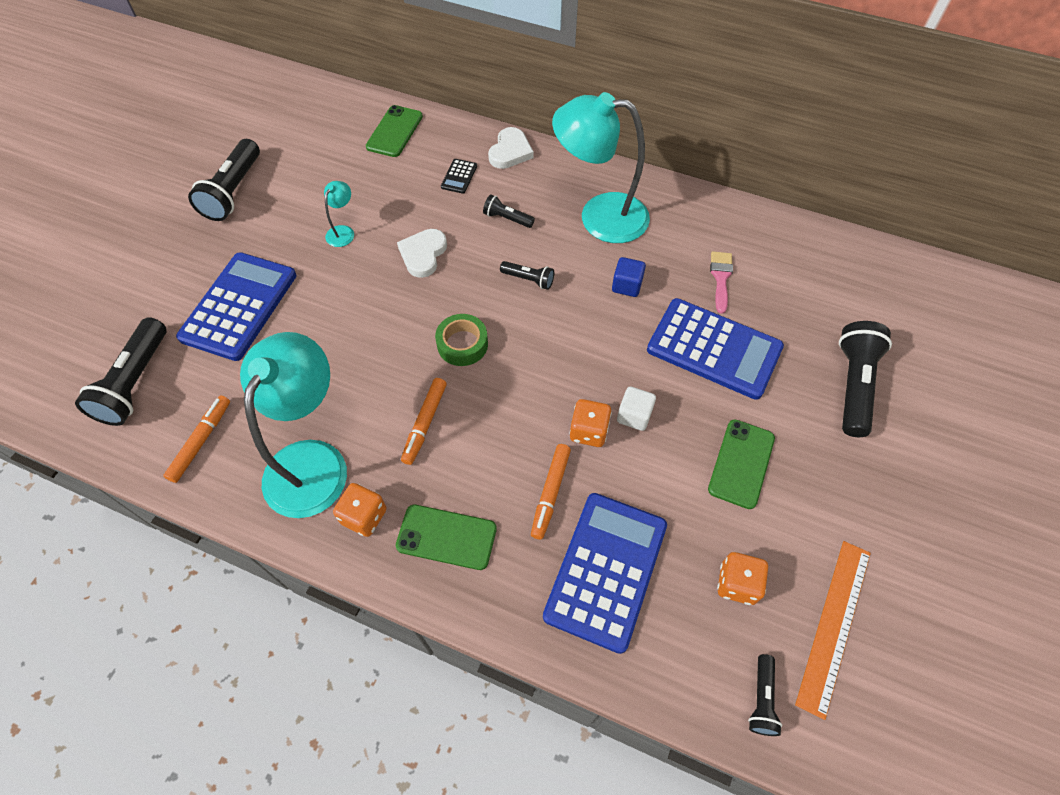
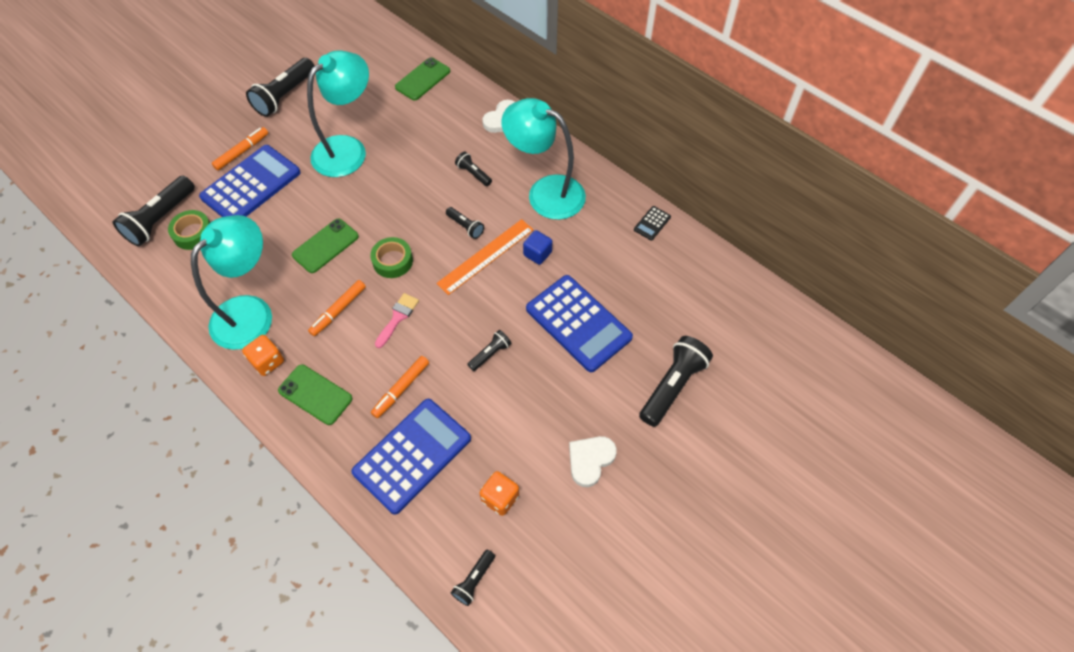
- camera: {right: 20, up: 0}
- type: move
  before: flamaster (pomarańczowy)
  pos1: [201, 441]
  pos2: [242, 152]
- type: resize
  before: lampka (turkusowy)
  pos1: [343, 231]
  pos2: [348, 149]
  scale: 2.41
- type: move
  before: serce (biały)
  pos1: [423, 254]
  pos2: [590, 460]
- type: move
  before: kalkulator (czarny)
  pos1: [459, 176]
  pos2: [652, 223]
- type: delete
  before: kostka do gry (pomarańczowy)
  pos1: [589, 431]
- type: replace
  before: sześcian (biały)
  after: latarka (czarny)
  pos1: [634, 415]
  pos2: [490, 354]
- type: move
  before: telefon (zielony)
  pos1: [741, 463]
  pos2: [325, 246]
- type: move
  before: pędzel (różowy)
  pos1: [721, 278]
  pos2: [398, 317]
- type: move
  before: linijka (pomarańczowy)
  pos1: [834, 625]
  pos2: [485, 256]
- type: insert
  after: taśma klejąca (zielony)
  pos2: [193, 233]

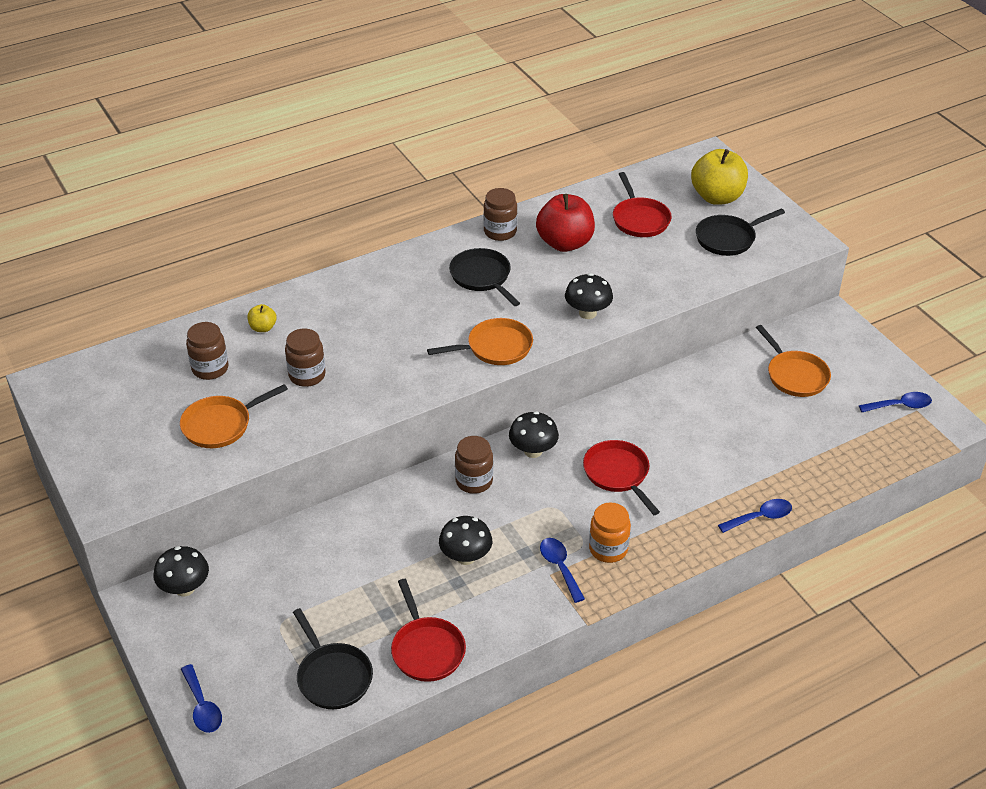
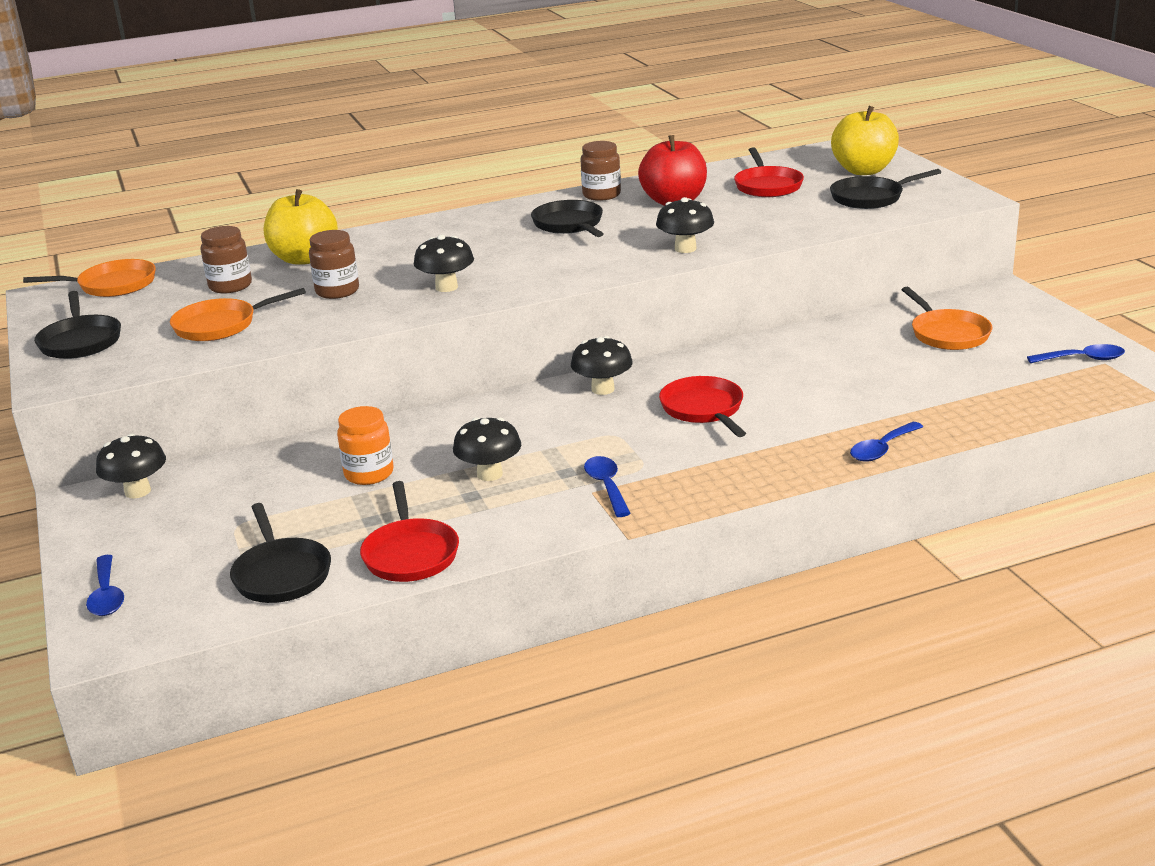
- camera: {right: 10, up: -15}
- type: resize
  before: jabłko (żółty)
  pos1: [263, 328]
  pos2: [304, 259]
  scale: 2.17
- type: move
  before: patelnia (pomarańczowy)
  pos1: [495, 348]
  pos2: [112, 285]
- type: delete
  before: słoik (brązowy)
  pos1: [474, 481]
- type: move
  before: słoik (pomarańczowy)
  pos1: [608, 549]
  pos2: [369, 474]
- type: rotate
  before: łyżka (niebieski)
  pos1: [760, 517]
  pos2: [882, 449]
  turn: 150
- type: insert
  after: patelnia (czarny)
  pos2: [80, 341]
- type: insert
  after: grzyb (czarny)
  pos2: [446, 287]

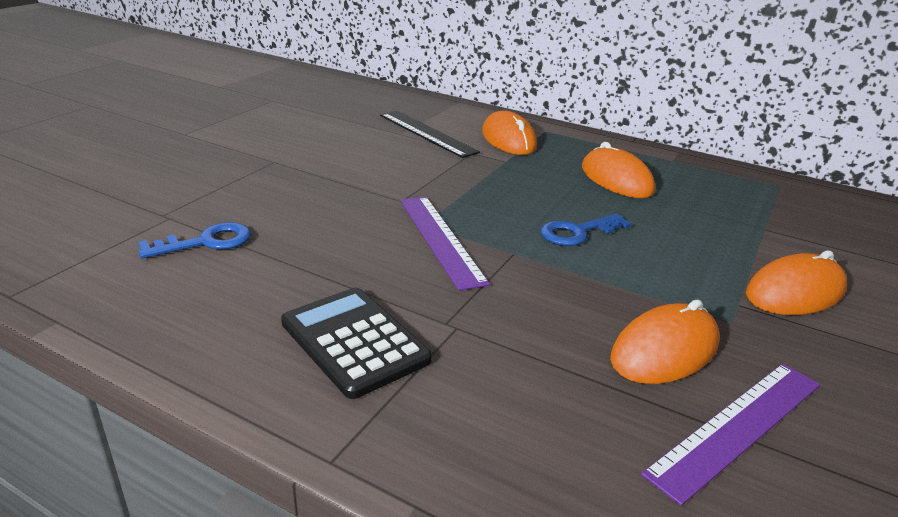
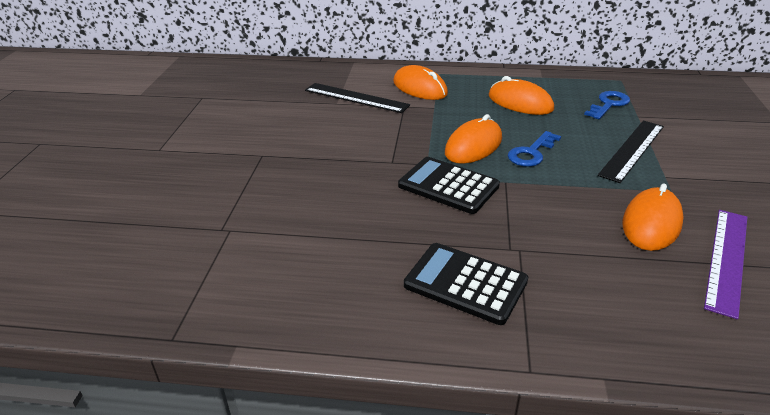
- camera: {right: -20, up: 5}
- type: move
  before: klucz (niebieski)
  pos1: [205, 242]
  pos2: [608, 104]
- type: replace
  before: linijka (fioletowy)
  after: kalkulator (czarny)
  pos1: [440, 239]
  pos2: [448, 186]
- type: move
  before: myszka (pomarańczowy)
  pos1: [795, 292]
  pos2: [473, 146]
- type: insert
  after: linijka (czarny)
  pos2: [632, 150]

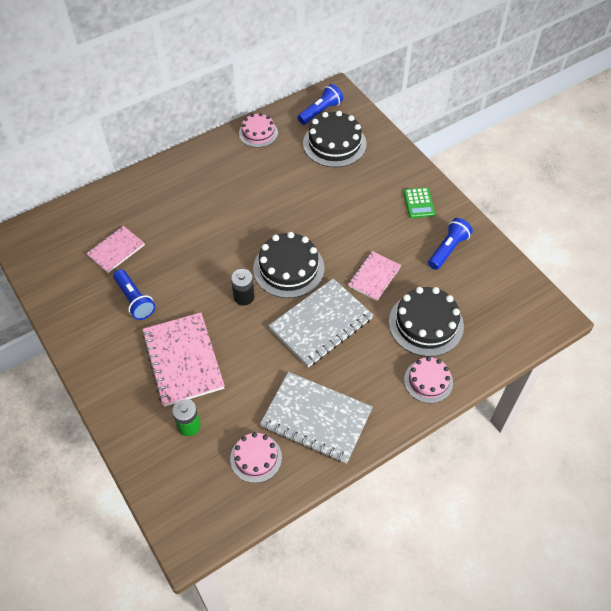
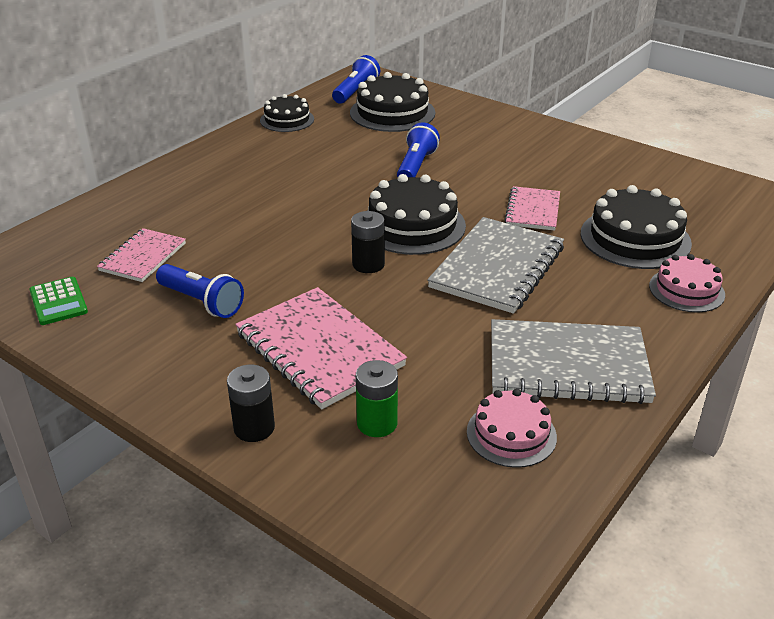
- camera: {right: -20, up: -20}
- type: recolor
  before: tort (różowy)
  after: tort (czarny)
  pos1: [258, 133]
  pos2: [287, 120]
- type: move
  before: kalkulator (zielony)
  pos1: [418, 203]
  pos2: [58, 302]
- type: move
  before: latarka (niebieski)
  pos1: [448, 249]
  pos2: [416, 166]
- type: insert
  after: bateria (czarny)
  pos2: [254, 428]

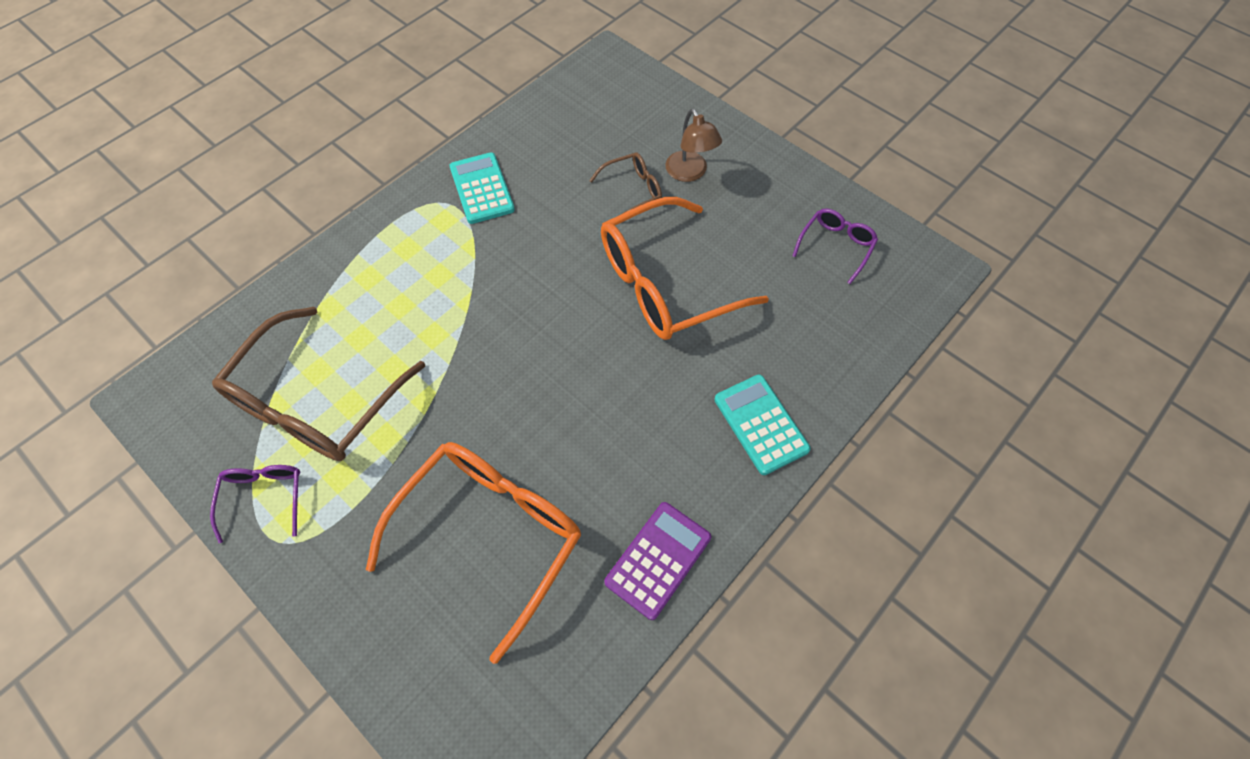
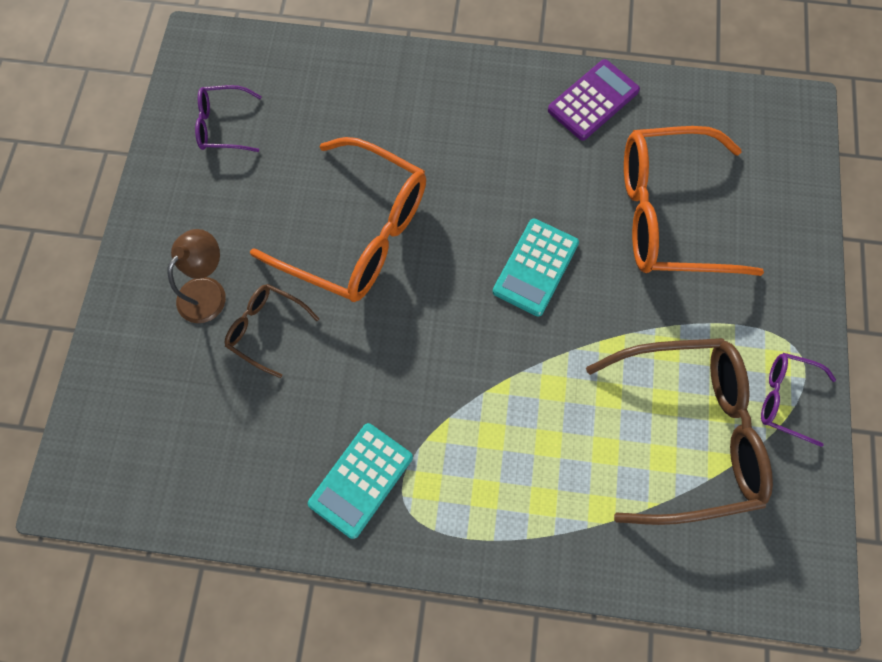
- camera: {right: -125, up: 10}
- type: rotate
  before: okulary (fioletowy)
  pos1: [264, 497]
  pos2: [785, 398]
  turn: 60
- type: rotate
  before: kalkulator (fioletowy)
  pos1: [658, 560]
  pos2: [593, 101]
  turn: 135
- type: move
  before: kalkulator (turkusowy)
  pos1: [761, 424]
  pos2: [535, 267]

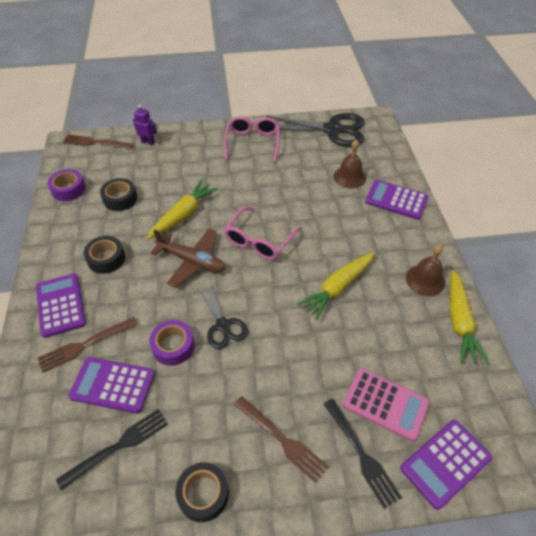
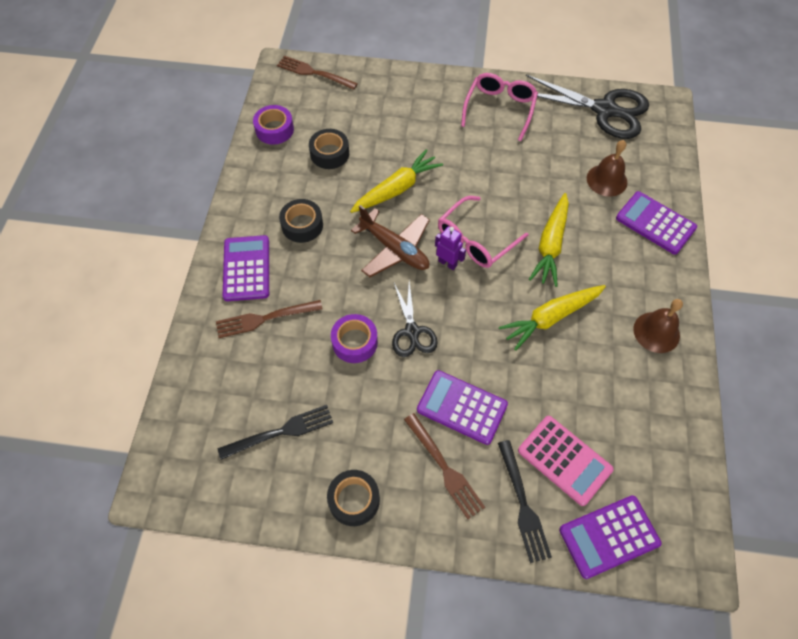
- camera: {right: 15, up: 10}
- type: move
  before: kalkulator (fioletowy)
  pos1: [113, 385]
  pos2: [462, 407]
- type: move
  before: robot (fioletowy)
  pos1: [148, 142]
  pos2: [447, 263]
- type: move
  before: marchewka (żółty)
  pos1: [459, 322]
  pos2: [551, 245]

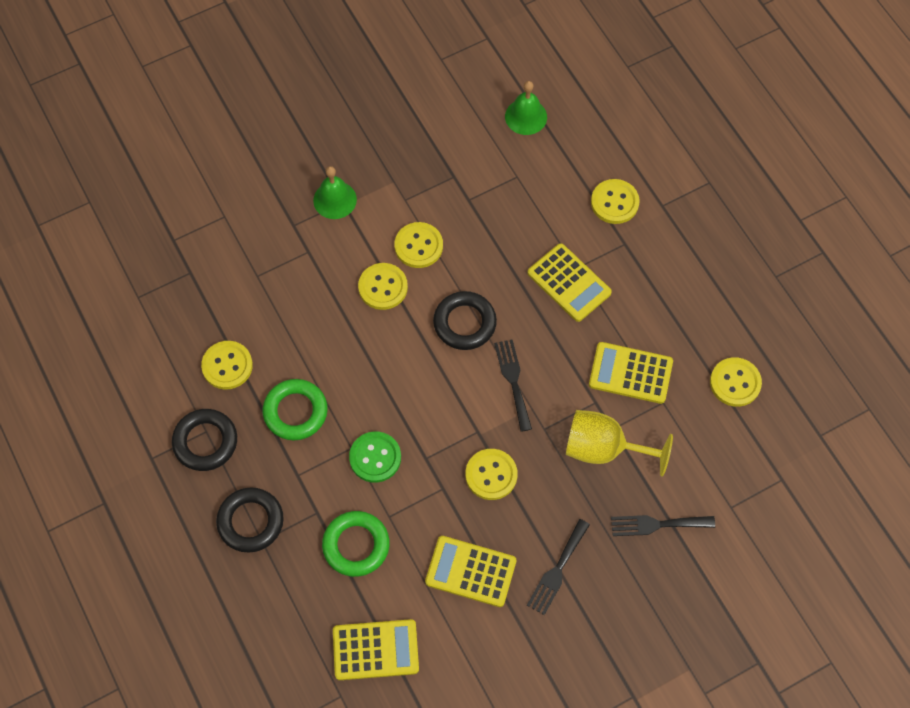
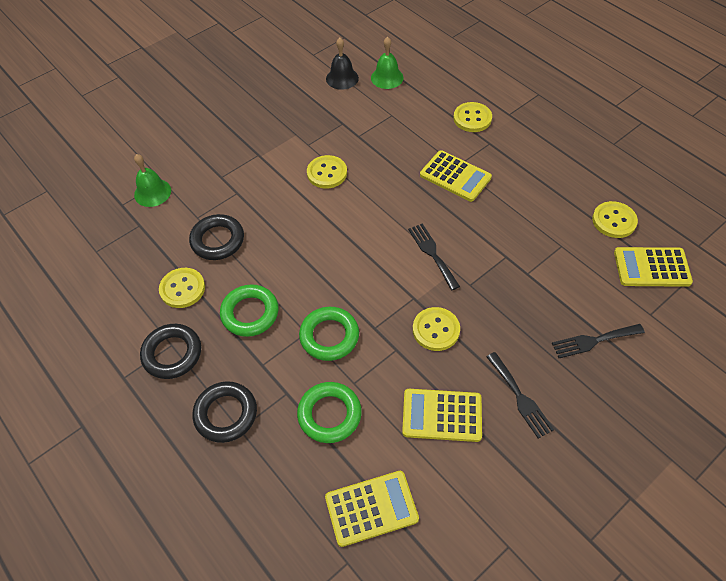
- camera: {right: -10, up: -10}
- type: move
  before: dzwonek (zielony)
  pos1: [335, 200]
  pos2: [152, 192]
- type: replace
  before: guzik (zielony)
  after: pierścień (zielony)
  pos1: [375, 457]
  pos2: [329, 336]
- type: delete
  before: guzik (żółty)
  pos1: [383, 287]
- type: move
  before: pierścień (czarny)
  pos1: [464, 323]
  pos2: [217, 240]
- type: rotate
  before: widelec (czarny)
  pos1: [557, 570]
  pos2: [520, 398]
  turn: -45
- type: delete
  before: kielich (żółty)
  pos1: [603, 449]
- type: move
  before: kalkulator (żółty)
  pos1: [630, 373]
  pos2: [651, 267]
- type: insert
  after: dzwonek (czarny)
  pos2: [342, 78]

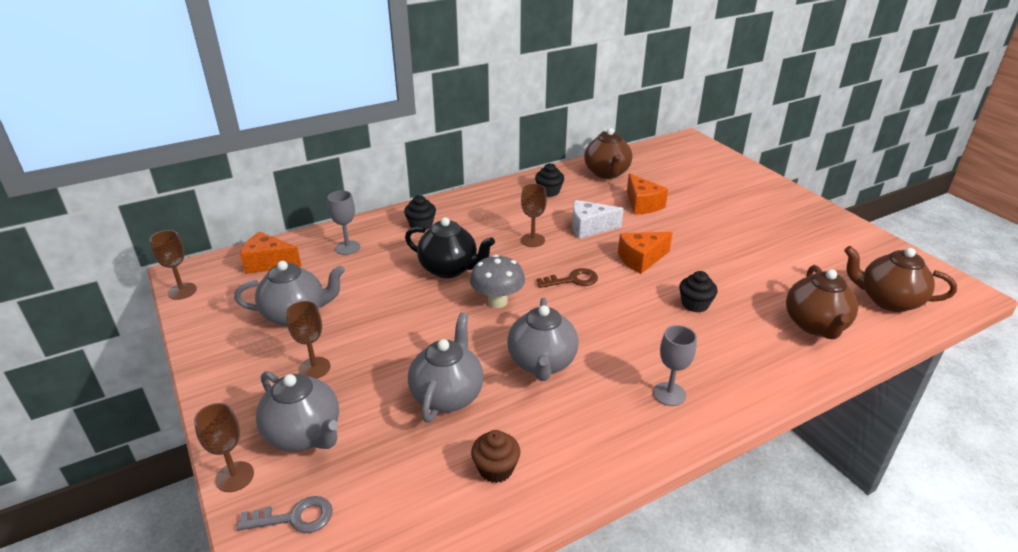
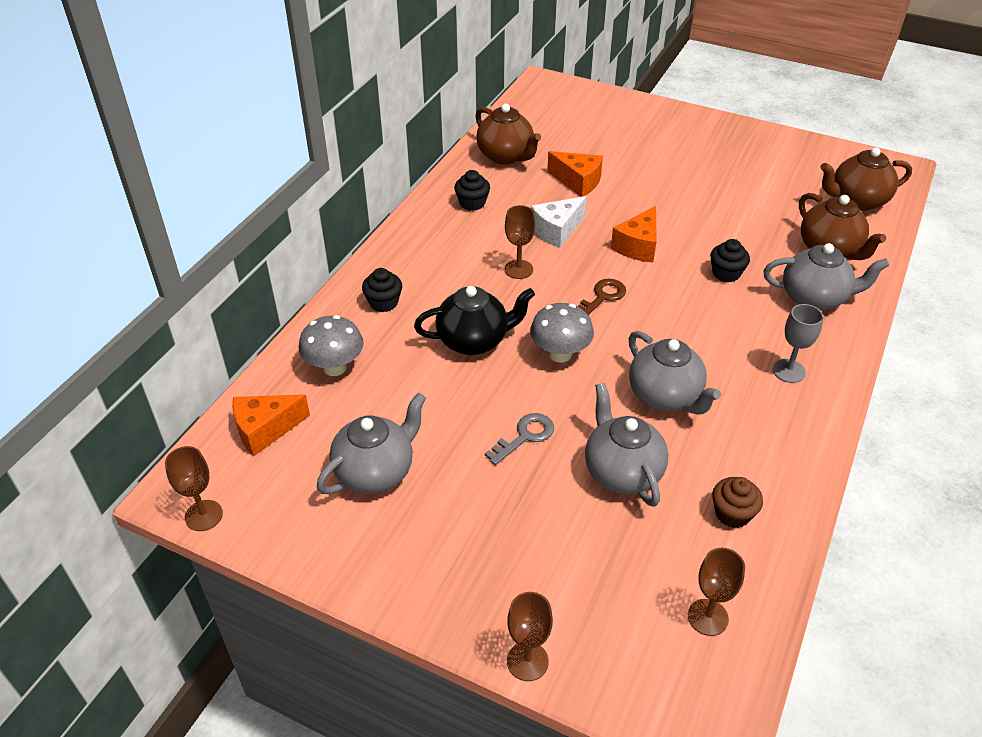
- camera: {right: -35, up: 10}
- type: move
  before: klucz (szary)
  pos1: [295, 517]
  pos2: [525, 436]
- type: move
  before: imbryk (szary)
  pos1: [305, 434]
  pos2: [814, 298]
- type: move
  before: kielich (brązowy)
  pos1: [314, 368]
  pos2: [707, 617]
- type: replace
  before: kielich (szary)
  after: grzyb (szary)
  pos1: [347, 247]
  pos2: [334, 367]

